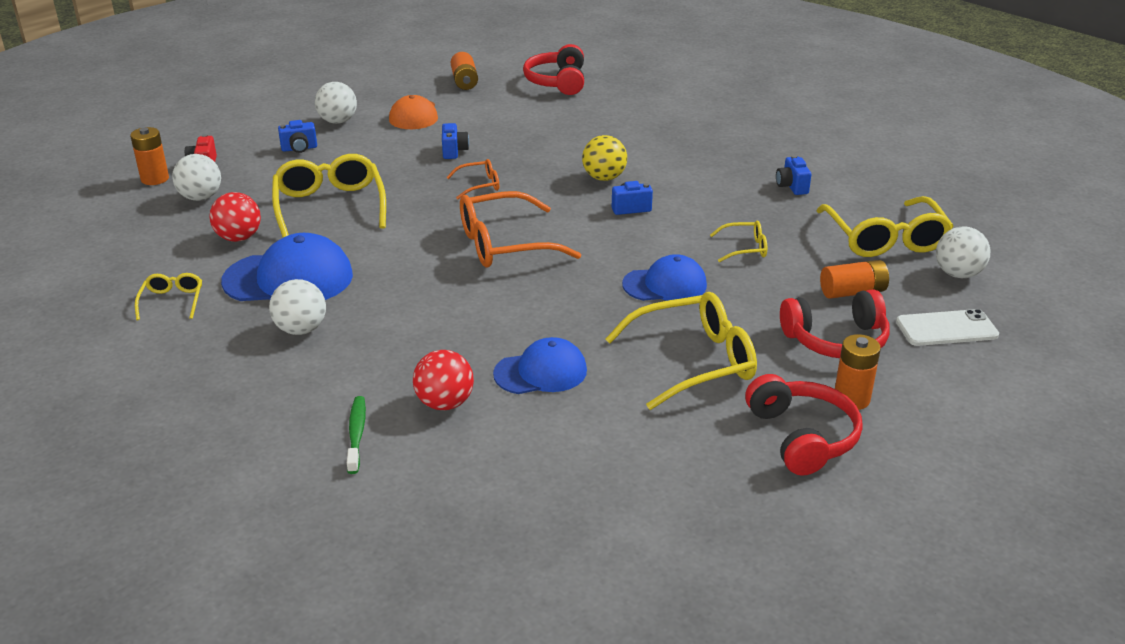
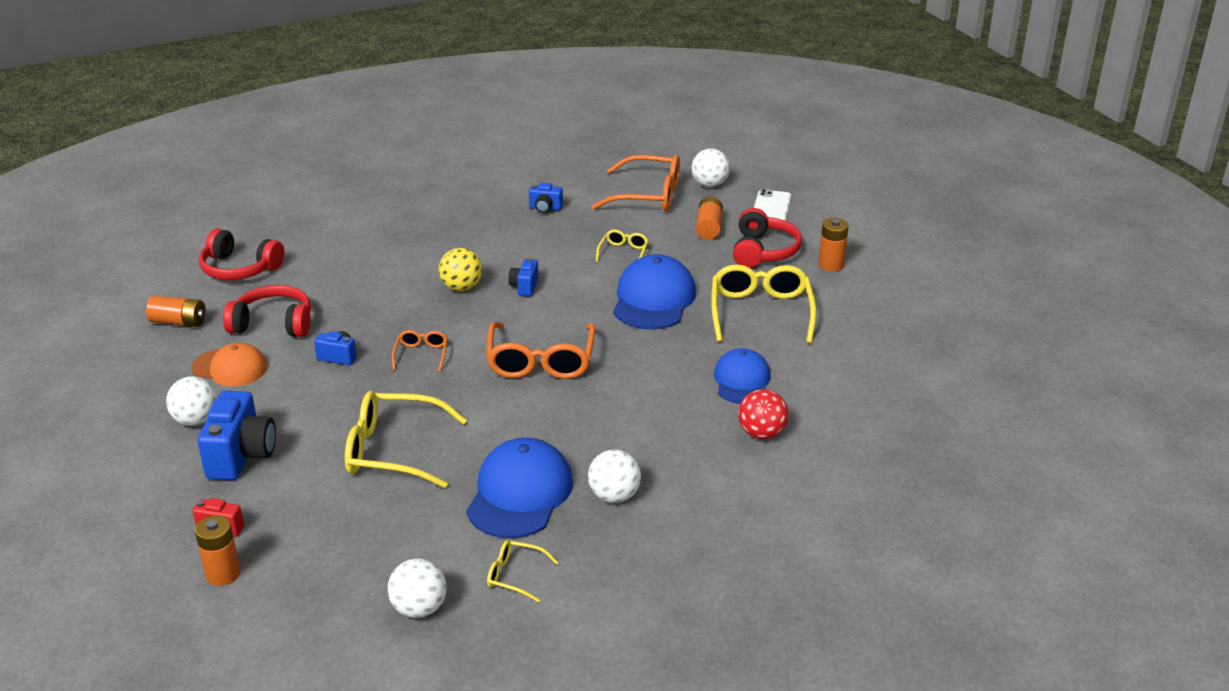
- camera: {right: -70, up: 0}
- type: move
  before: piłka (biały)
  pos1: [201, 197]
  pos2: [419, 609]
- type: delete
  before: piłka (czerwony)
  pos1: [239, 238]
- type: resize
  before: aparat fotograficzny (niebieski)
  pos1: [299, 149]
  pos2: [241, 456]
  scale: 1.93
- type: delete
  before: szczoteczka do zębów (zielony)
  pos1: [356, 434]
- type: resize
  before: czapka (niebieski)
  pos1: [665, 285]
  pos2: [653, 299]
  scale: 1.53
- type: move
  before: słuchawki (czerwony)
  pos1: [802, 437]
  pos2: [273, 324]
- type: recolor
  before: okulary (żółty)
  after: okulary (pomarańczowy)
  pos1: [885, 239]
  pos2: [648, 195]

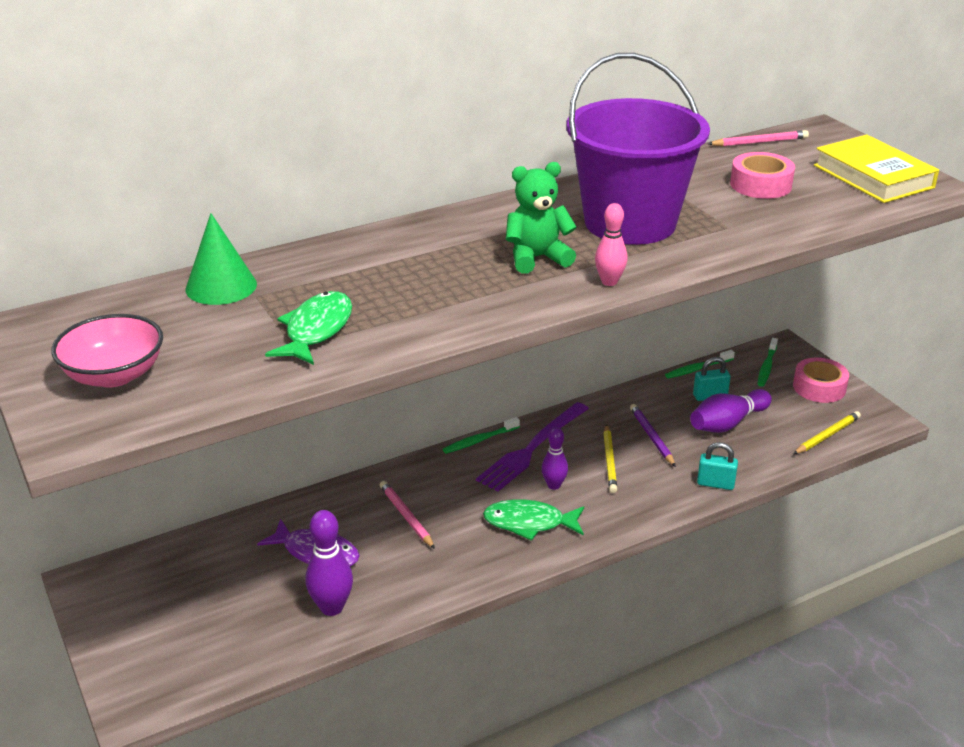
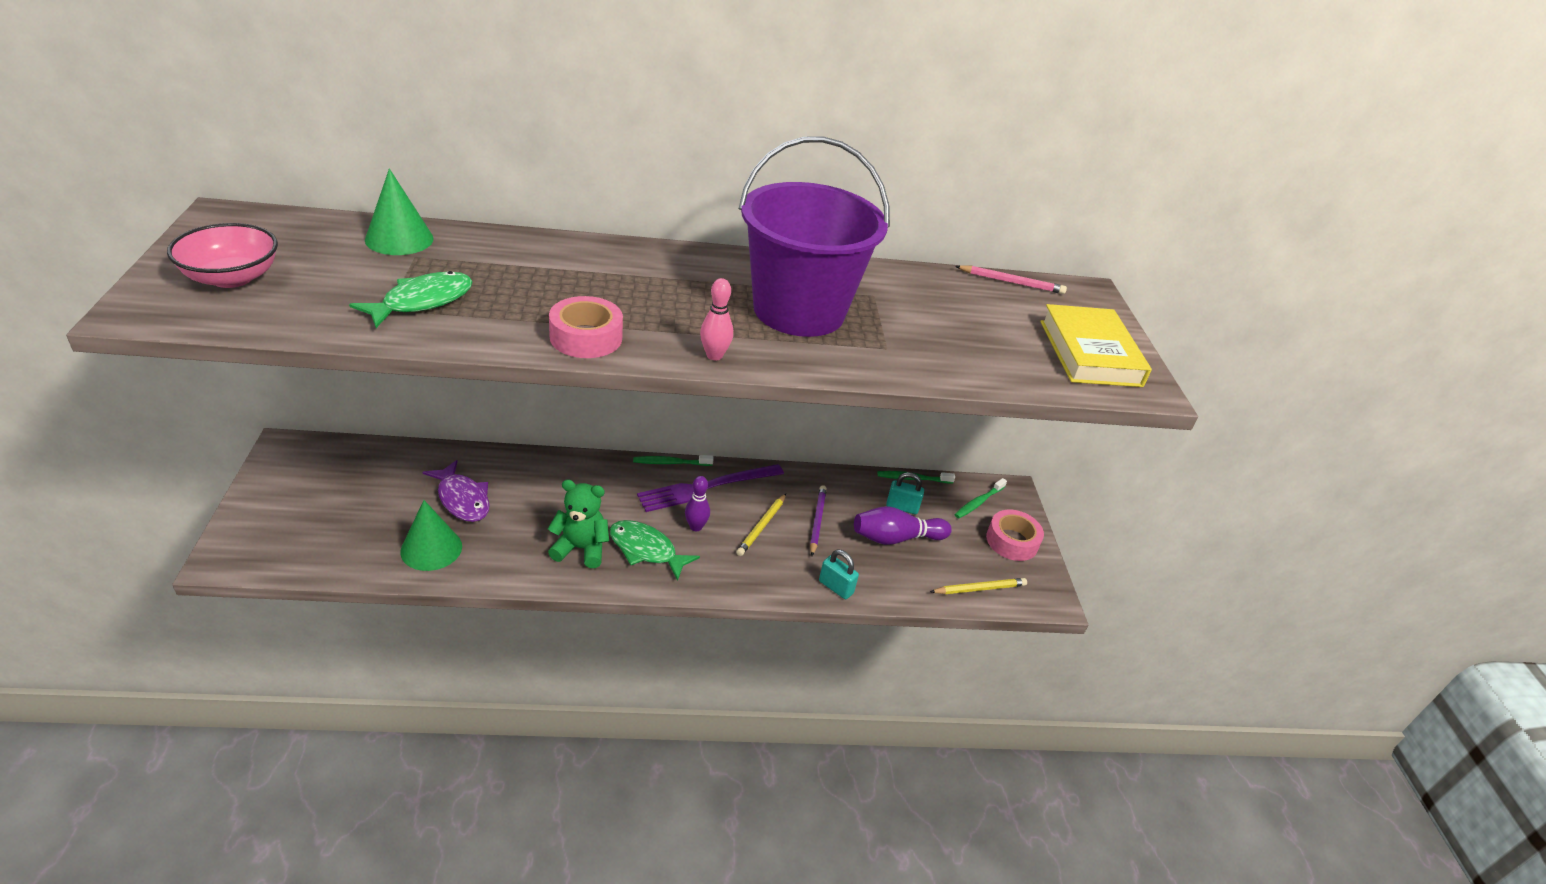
- camera: {right: 20, up: 5}
- type: replace
  before: kręgiel (fioletowy)
  after: stożek (zielony)
  pos1: [331, 607]
  pos2: [431, 549]
- type: delete
  before: ołówek (różowy)
  pos1: [406, 516]
- type: move
  before: miś (zielony)
  pos1: [537, 258]
  pos2: [581, 548]
- type: move
  before: taśma klejąca (różowy)
  pos1: [760, 185]
  pos2: [586, 337]

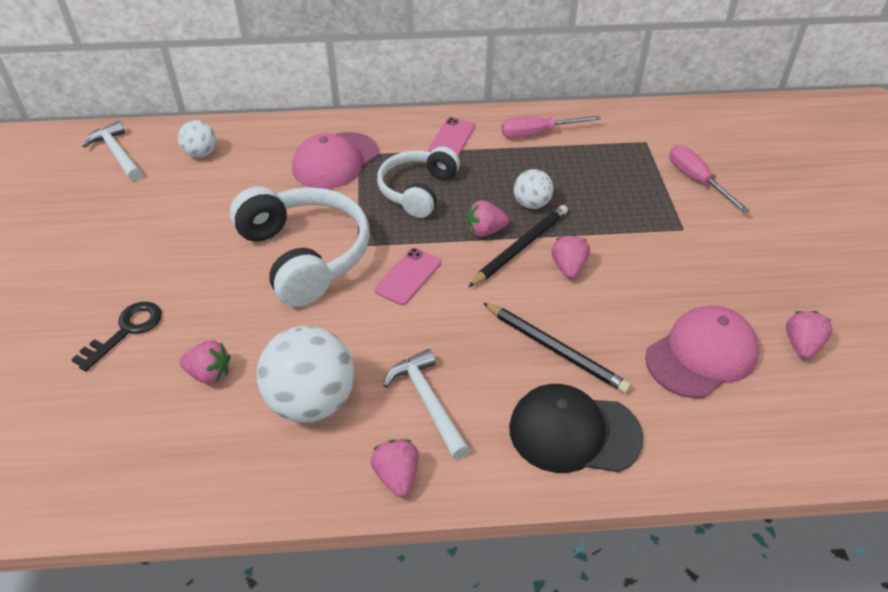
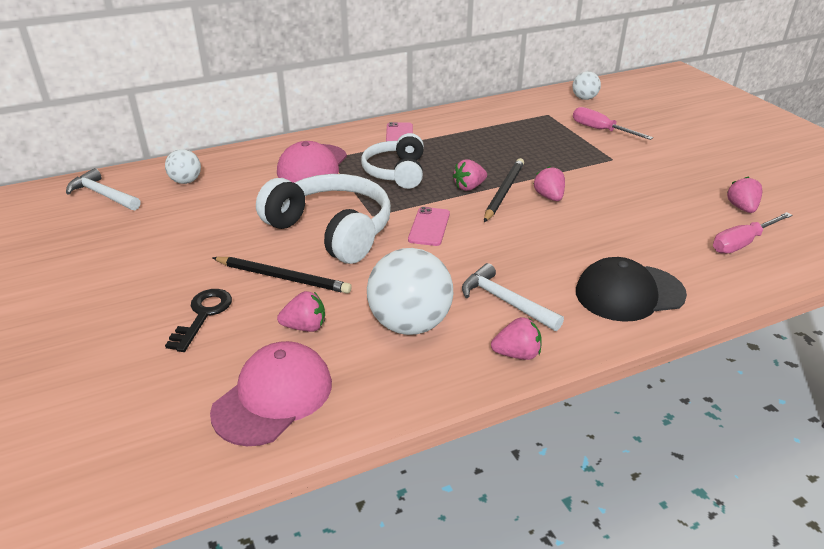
- camera: {right: -20, up: -10}
- type: rotate
  before: truskawka (różowy)
  pos1: [397, 476]
  pos2: [517, 354]
  turn: 120
- type: move
  before: ołówek (czarny)
  pos1: [555, 349]
  pos2: [283, 277]
- type: move
  before: śrubokręt (różowy)
  pos1: [537, 134]
  pos2: [742, 243]
- type: move
  before: piłka (biały)
  pos1: [531, 204]
  pos2: [584, 98]
- type: move
  before: czapka (różowy)
  pos1: [701, 355]
  pos2: [273, 397]

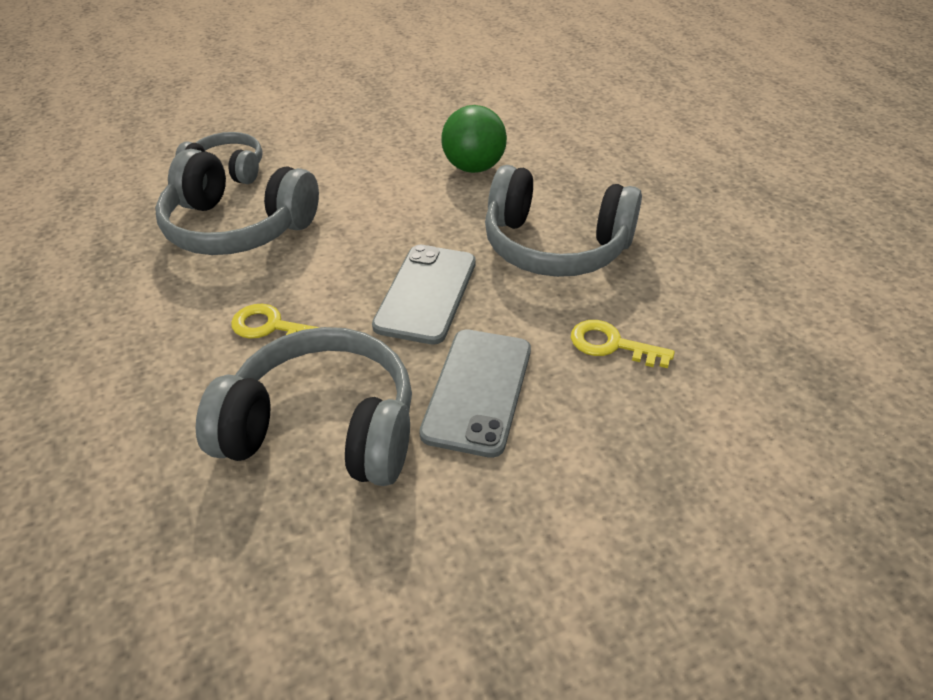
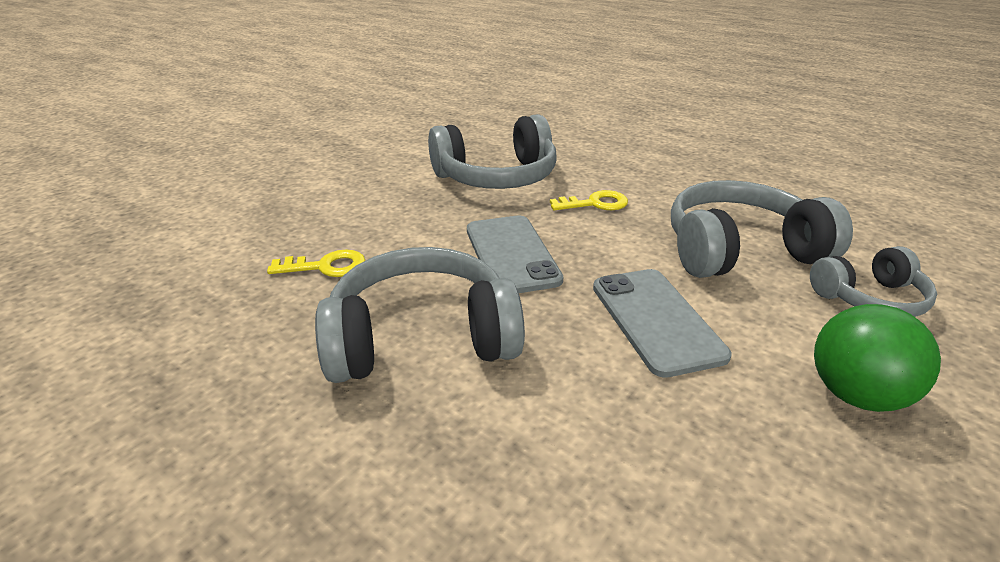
- camera: {right: 150, up: -10}
- type: move
  before: telefon (szary)
  pos1: [478, 391]
  pos2: [656, 320]
- type: move
  before: piłka (zielony)
  pos1: [473, 168]
  pos2: [855, 394]

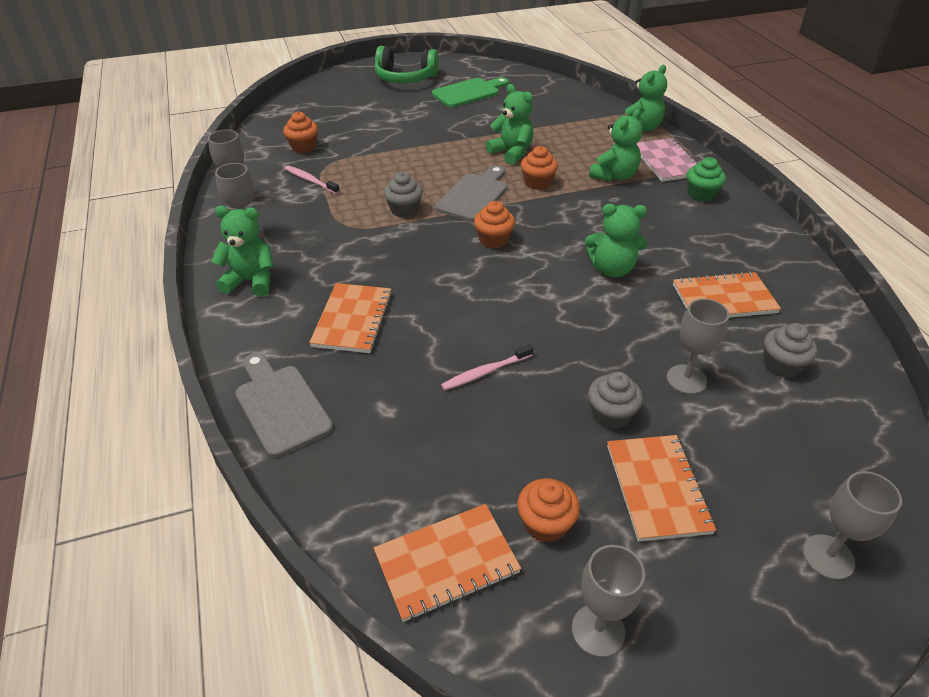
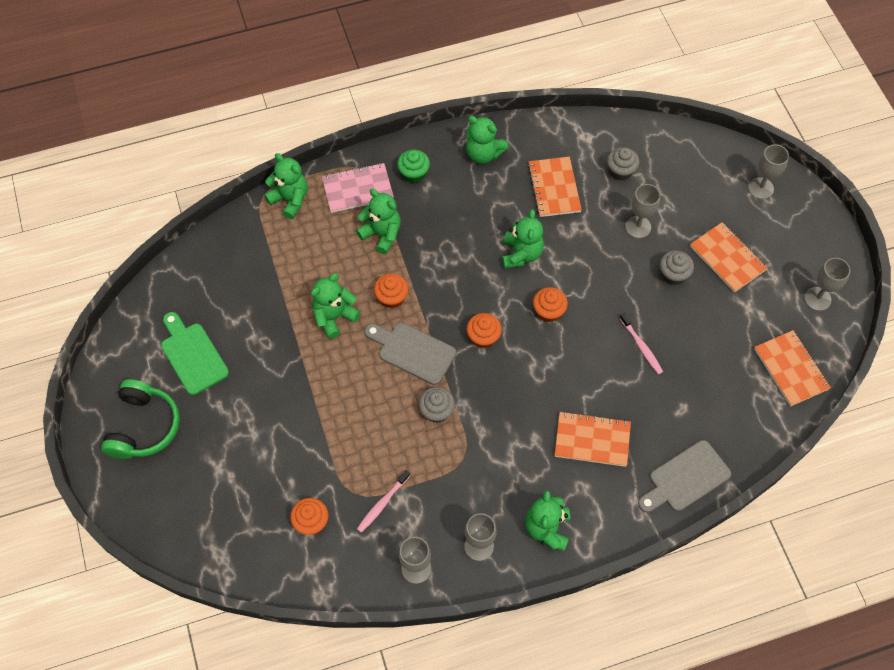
- camera: {right: -90, up: 20}
- type: move
  before: muffinka (pomarańczowy)
  pos1: [545, 524]
  pos2: [548, 311]
- type: rotate
  before: zeszyt (pomarańczowy)
  pos1: [657, 488]
  pos2: [727, 258]
  turn: 60
- type: insert
  after: miś (zielony)
  pos2: [483, 154]

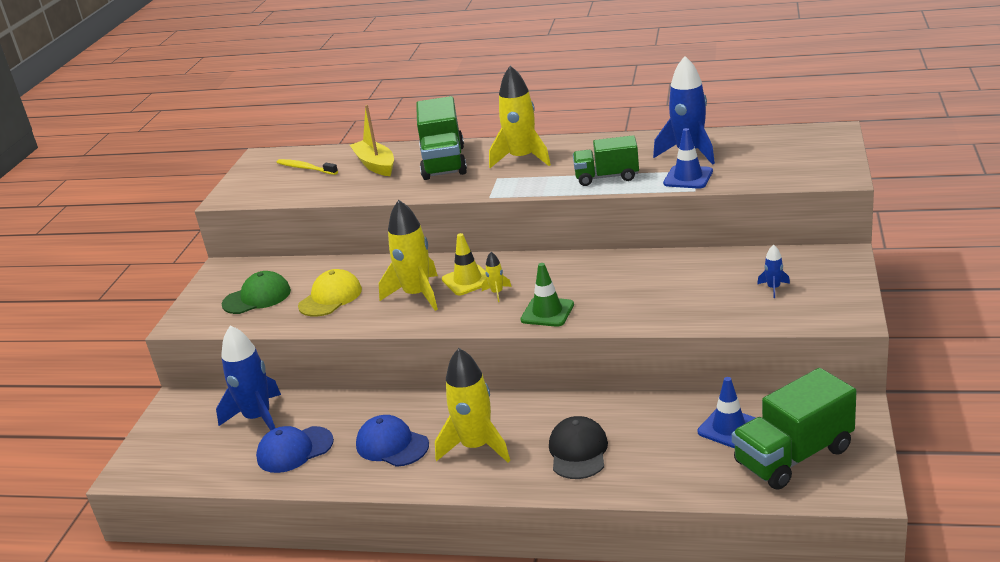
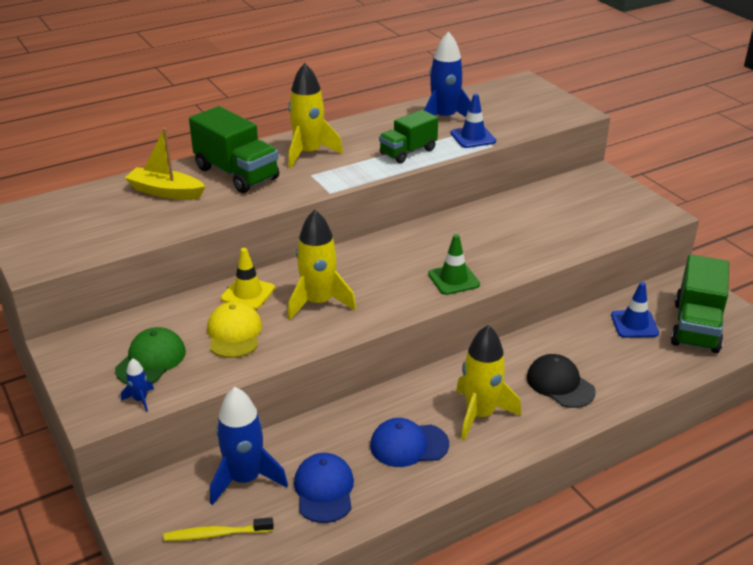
- camera: {right: -45, up: 5}
- type: rotate
  before: czapka (niebieski)
  pos1: [294, 450]
  pos2: [324, 490]
  turn: 150
- type: move
  before: szczoteczka do zębów (żółty)
  pos1: [305, 168]
  pos2: [216, 534]
- type: move
  before: pachołek (żółty)
  pos1: [467, 280]
  pos2: [248, 293]
- type: delete
  before: rakieta (żółty)
  pos1: [497, 293]
- type: move
  before: rakieta (niebieski)
  pos1: [773, 288]
  pos2: [140, 400]

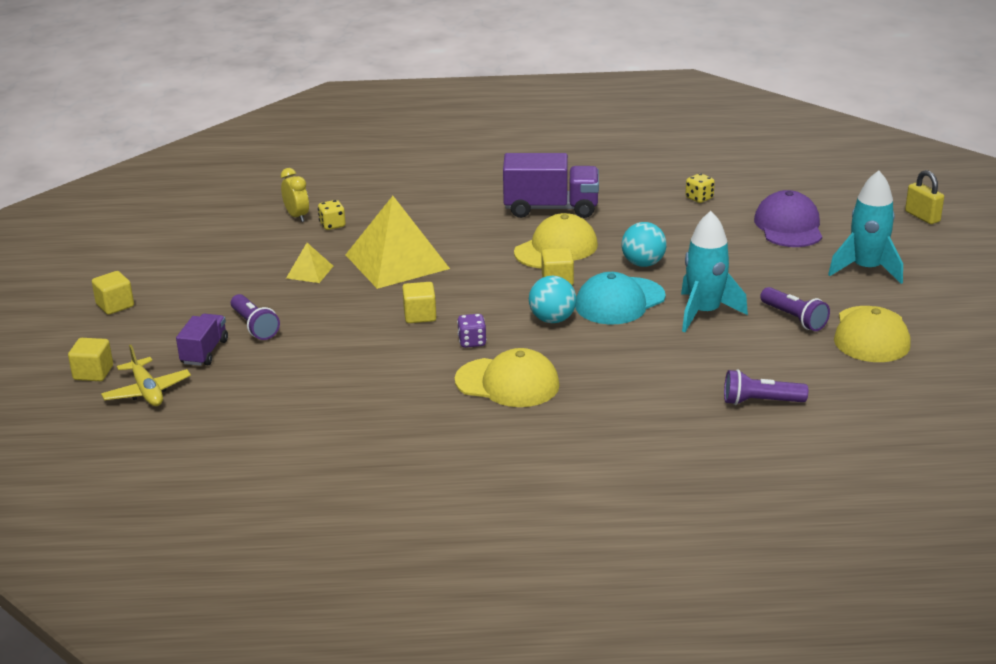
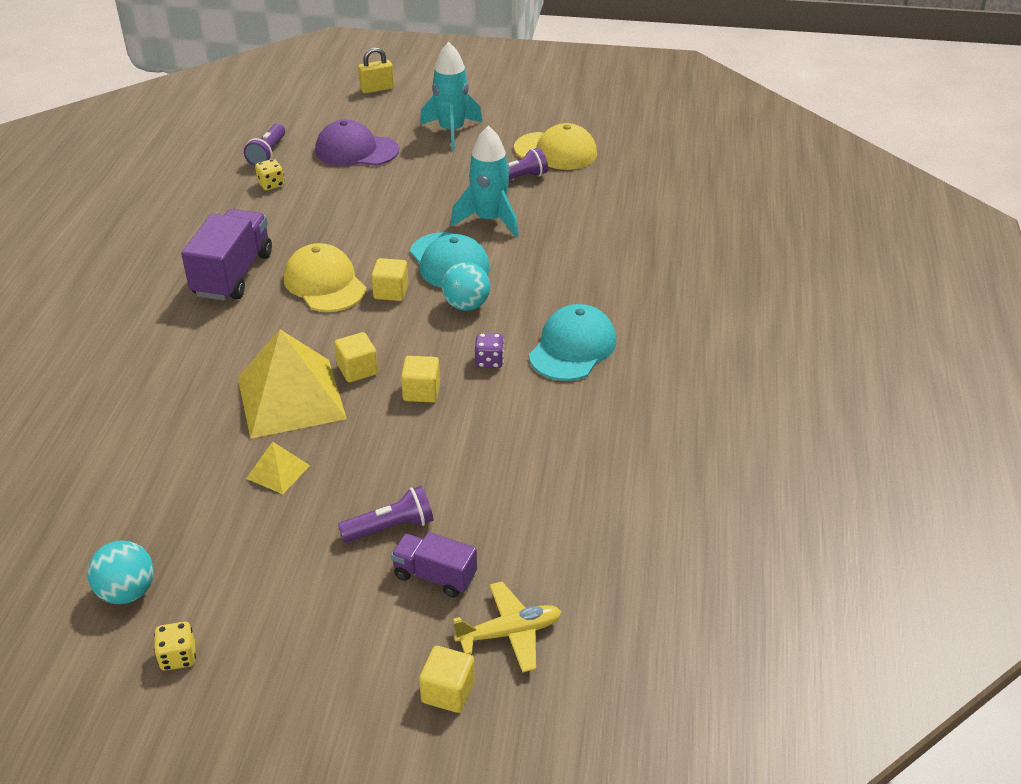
- camera: {right: -80, up: 10}
- type: move
  before: sześcian (żółty)
  pos1: [115, 305]
  pos2: [357, 370]
- type: delete
  before: budzik (żółty)
  pos1: [297, 216]
- type: move
  before: kostka do gry (żółty)
  pos1: [332, 225]
  pos2: [178, 657]
- type: recolor
  before: czapka (żółty)
  after: czapka (turkusowy)
  pos1: [507, 383]
  pos2: [572, 348]
- type: move
  before: piłka (turkusowy)
  pos1: [643, 264]
  pos2: [127, 592]
- type: move
  before: latarka (fioletowy)
  pos1: [760, 402]
  pos2: [268, 154]

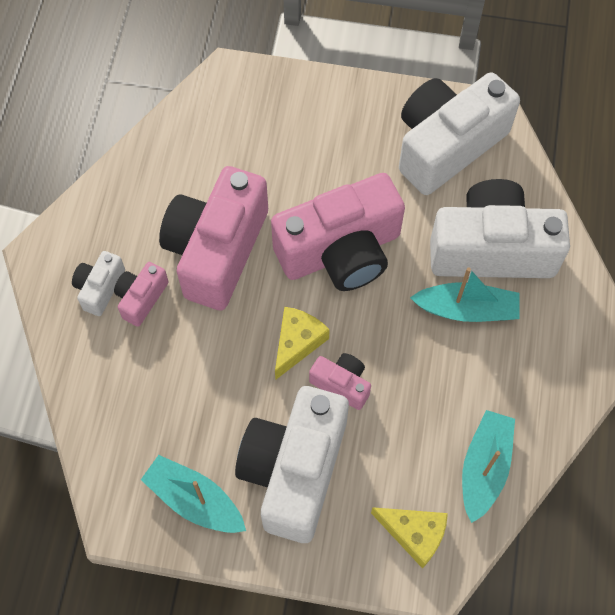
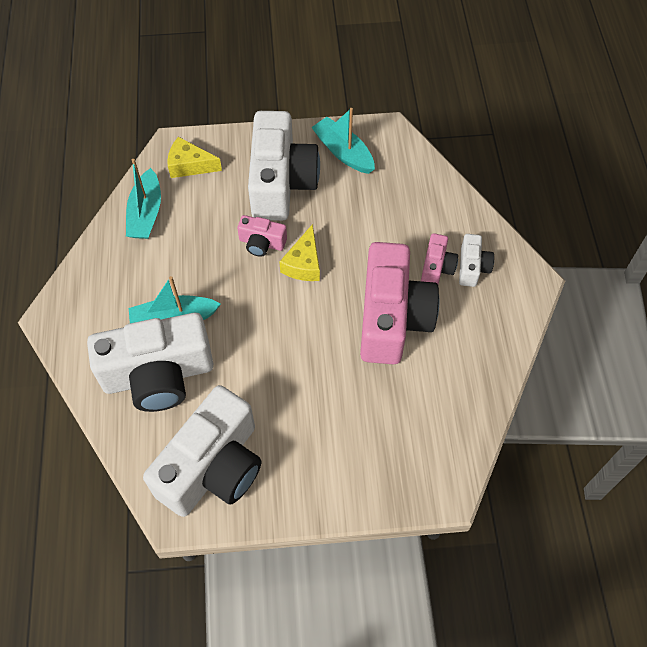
- camera: {right: 165, up: -5}
- type: rotate
  before: łódka (turkusowy)
  pos1: [194, 500]
  pos2: [343, 152]
  turn: -150
- type: delete
  before: aparat fotograficzny (różowy)
  pos1: [341, 251]

